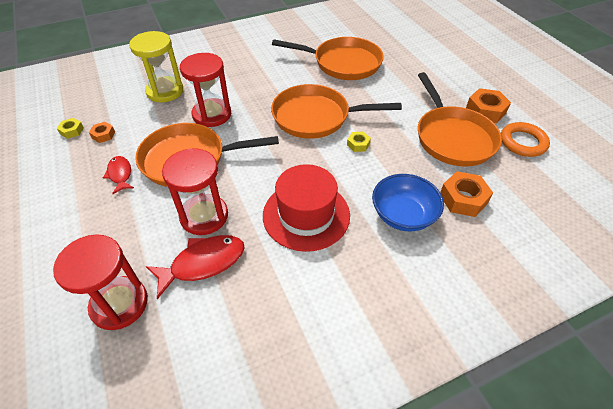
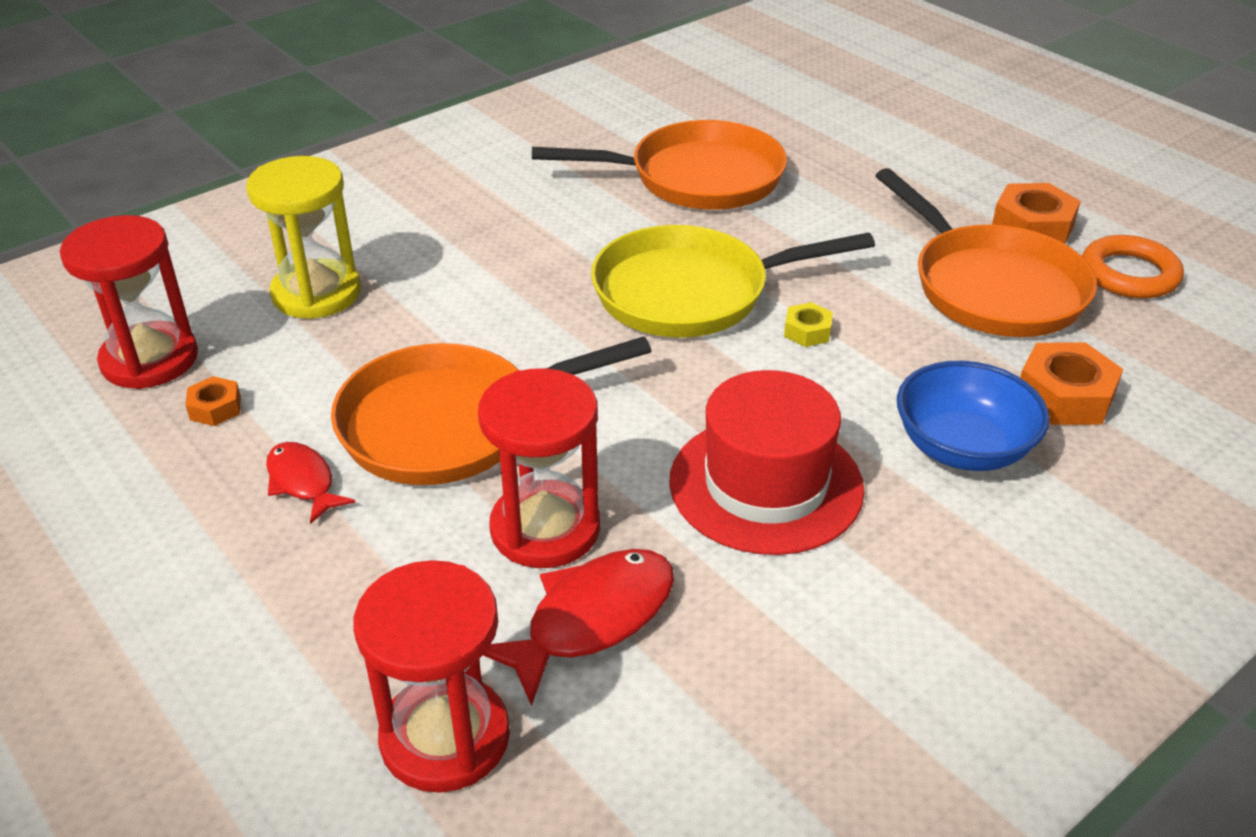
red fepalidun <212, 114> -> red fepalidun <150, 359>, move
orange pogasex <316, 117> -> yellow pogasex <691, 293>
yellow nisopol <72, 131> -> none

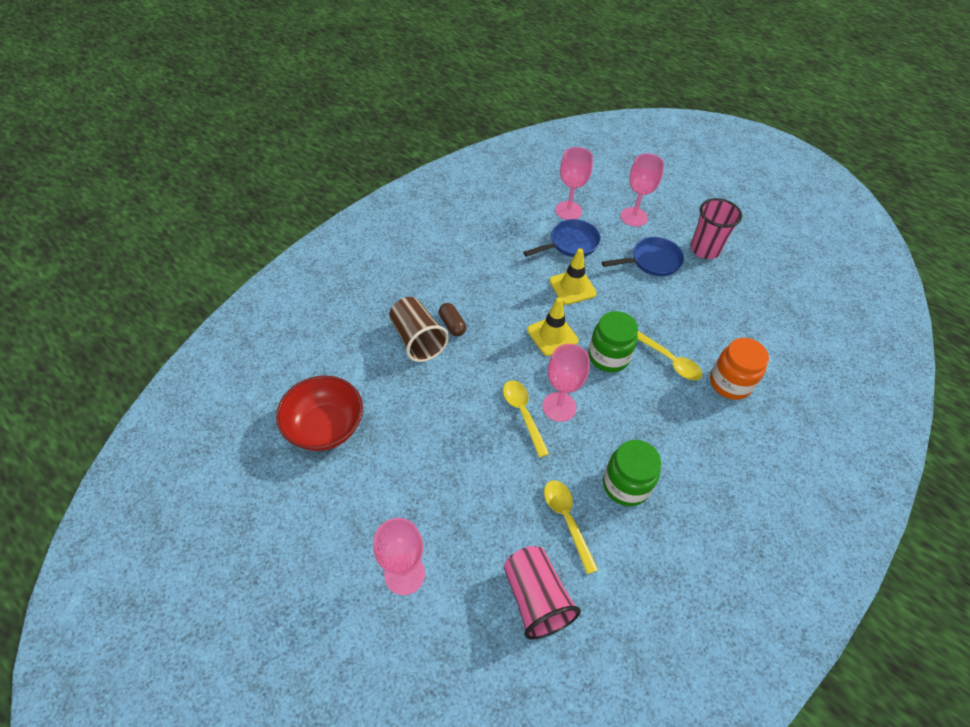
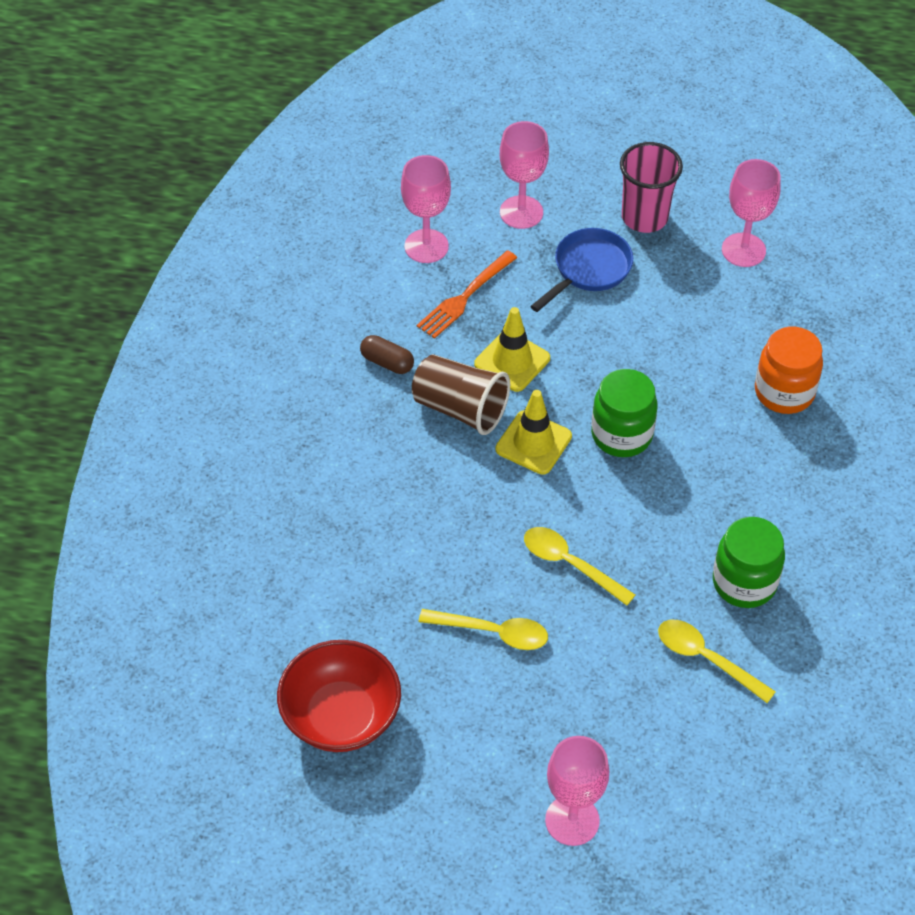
blue pogasex <570, 244> -> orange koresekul <465, 297>
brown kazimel <417, 339> -> brown kazimel <460, 408>, move
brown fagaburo <452, 325> -> brown fagaburo <387, 362>, move
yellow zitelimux <669, 360> -> yellow zitelimux <493, 632>, move
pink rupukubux <559, 407> -> pink rupukubux <743, 250>, move
pink kazimel <536, 598> -> none

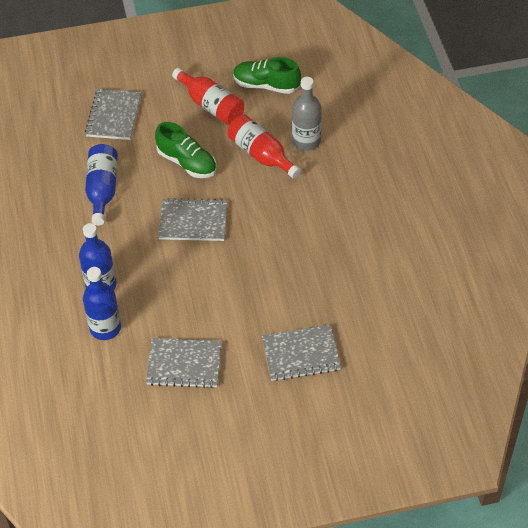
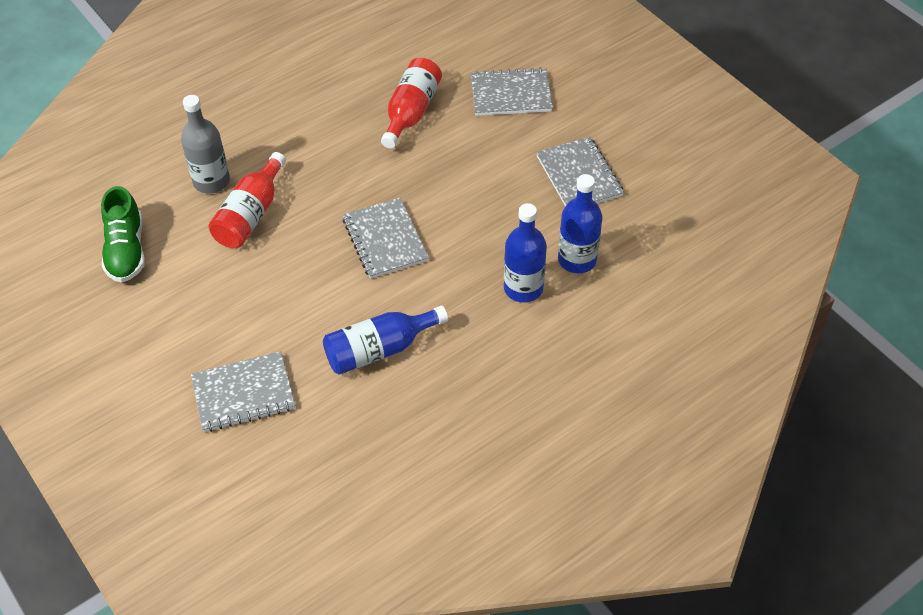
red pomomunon <211, 105> -> red pomomunon <411, 112>, move
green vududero <187, 162> -> none
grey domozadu <301, 354> -> grey domozadu <511, 94>, 60 degrees counterclockwise

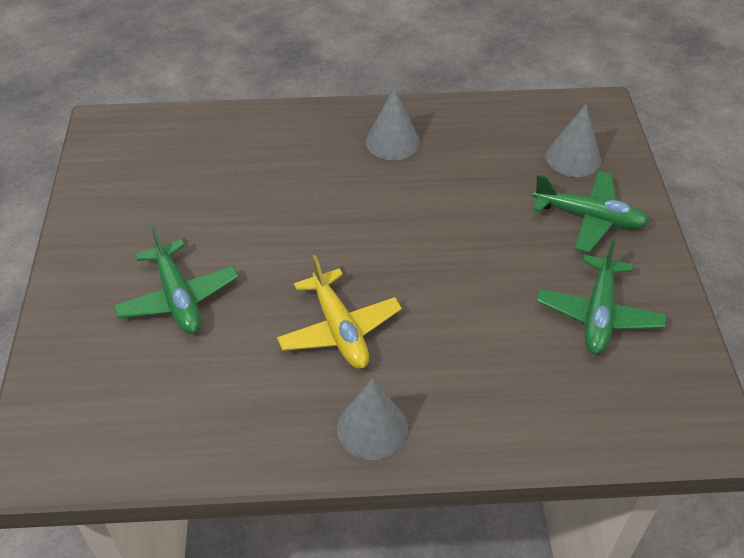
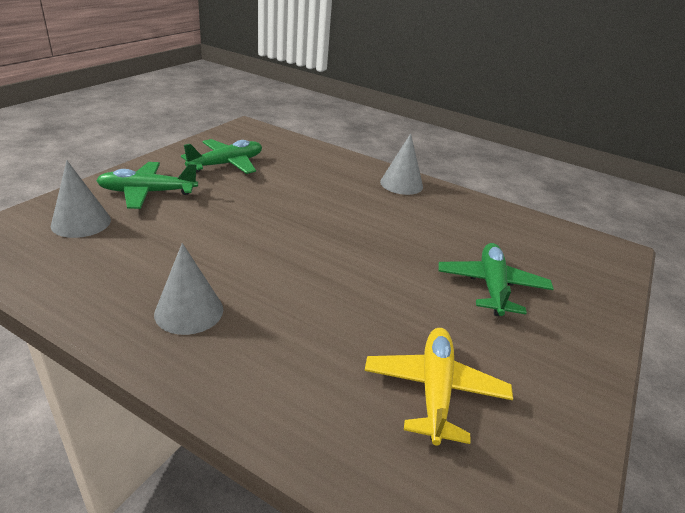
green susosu <589, 218> -> green susosu <147, 193>, 60 degrees counterclockwise
yellow susosu <339, 329> -> yellow susosu <434, 390>, move

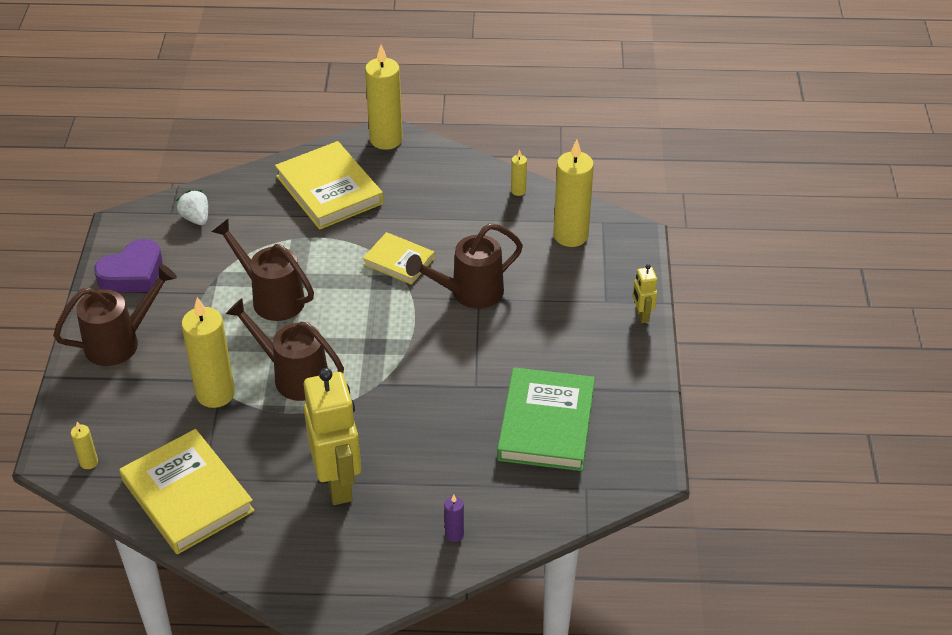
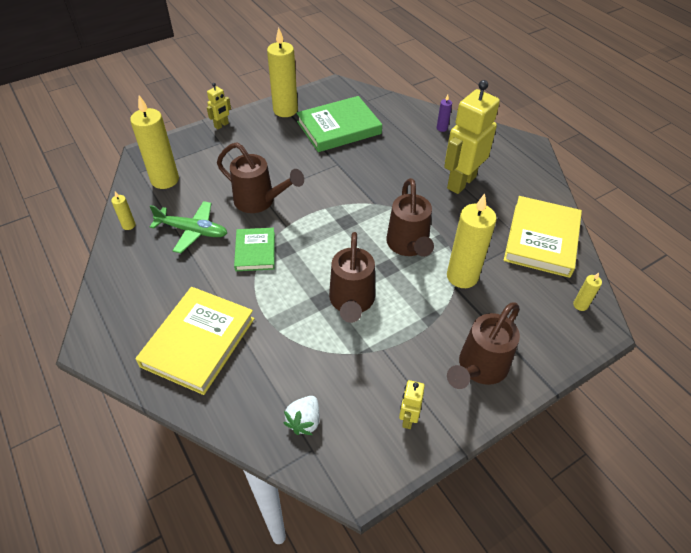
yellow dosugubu <386, 139> -> yellow dosugubu <285, 110>, move
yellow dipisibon <399, 261> -> green dipisibon <255, 251>
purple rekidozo <133, 274> -> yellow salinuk <408, 418>
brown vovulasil <120, 342> -> brown vovulasil <479, 368>, 75 degrees counterclockwise
none -> green susosu <192, 231>

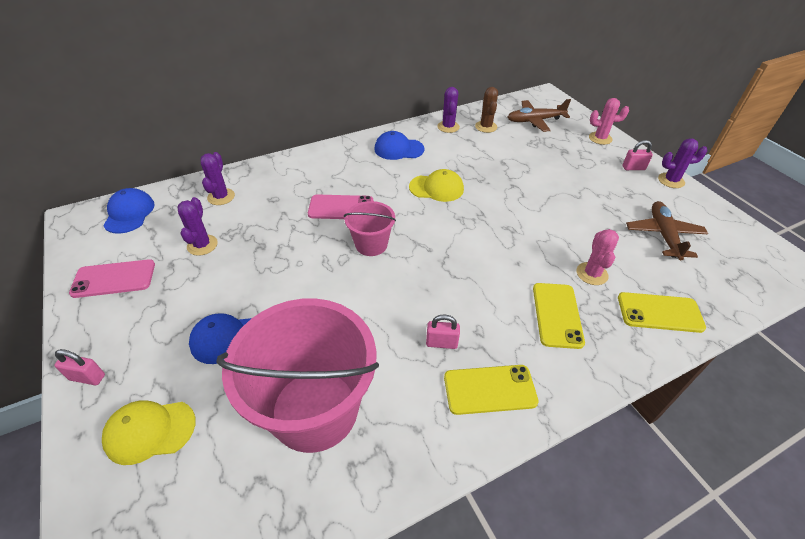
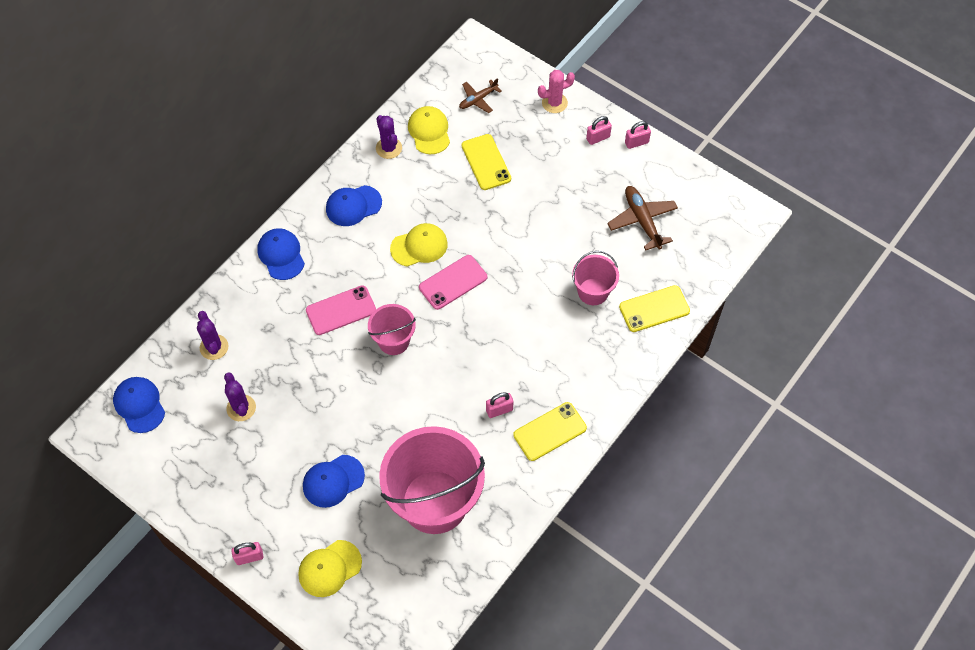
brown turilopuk <486, 127> -> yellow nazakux <429, 131>
brown susosu <535, 121> -> brown susosu <478, 99>, x0.64
purple turilopuk <671, 180> -> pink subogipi <636, 143>
pink turilopuk <592, 274> -> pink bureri <593, 292>
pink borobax <114, 279> -> pink borobax <453, 282>, move
yellow borobax <557, 315> -> yellow borobax <486, 162>, move
none -> blue nazakux <281, 255>

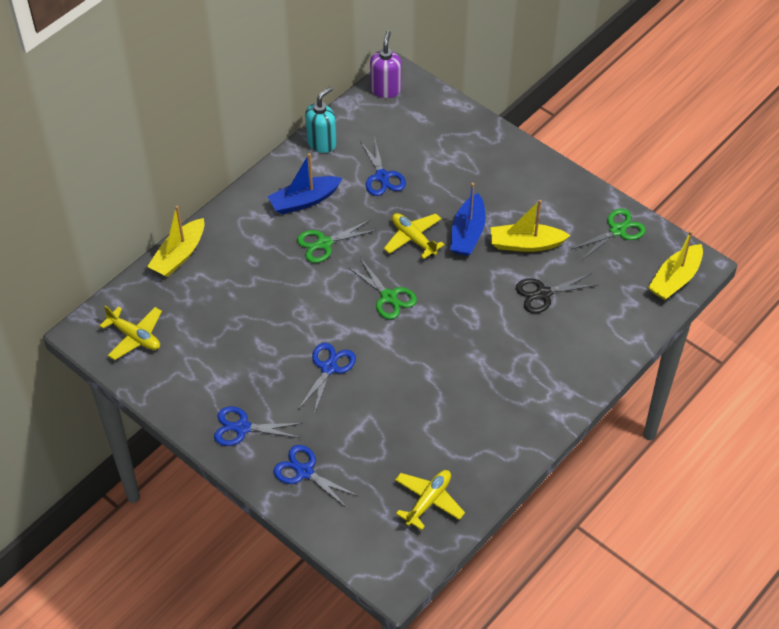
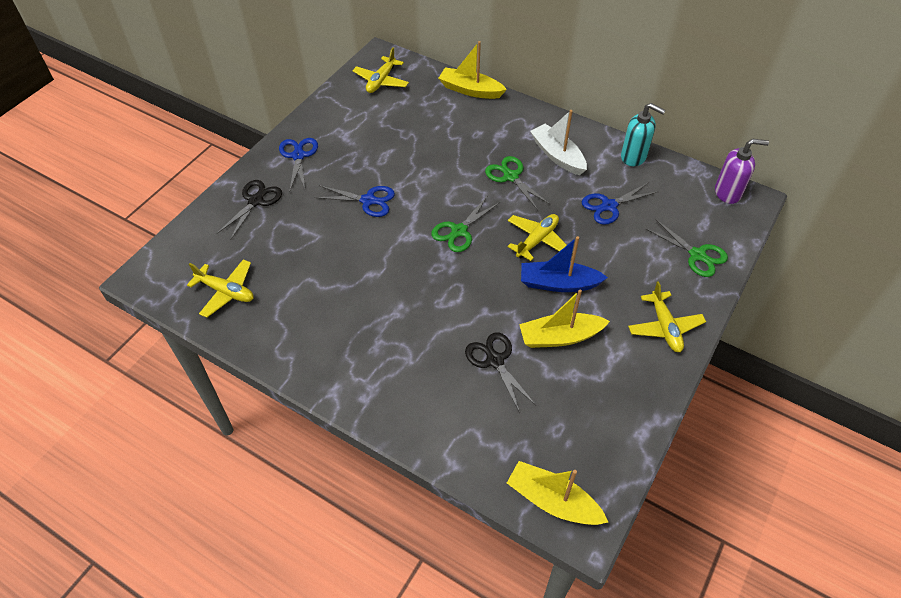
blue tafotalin <304, 201> -> white tafotalin <557, 156>
yellow tafotalin <526, 244> -> yellow tafotalin <560, 337>, 90 degrees counterclockwise
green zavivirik <617, 230> -> green zavivirik <697, 255>, move
blue zavivirik <304, 472> -> black zavivirik <256, 201>
none -> yellow susosu <664, 327>

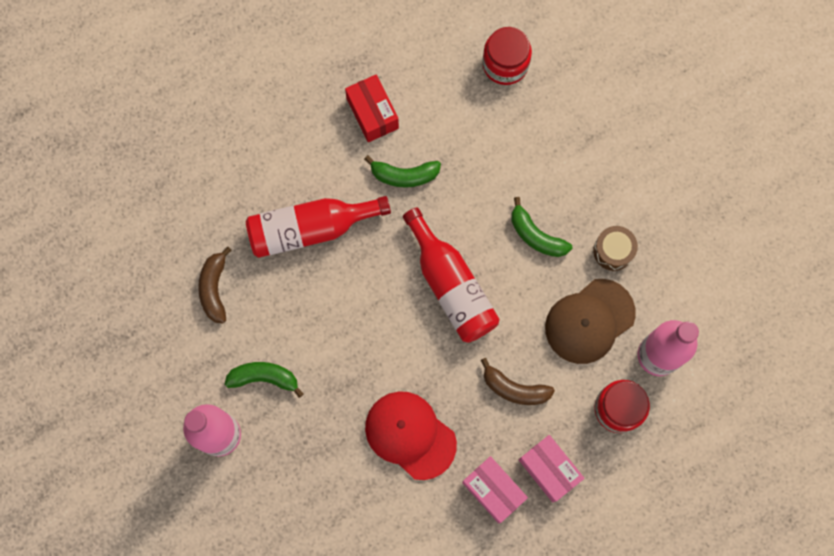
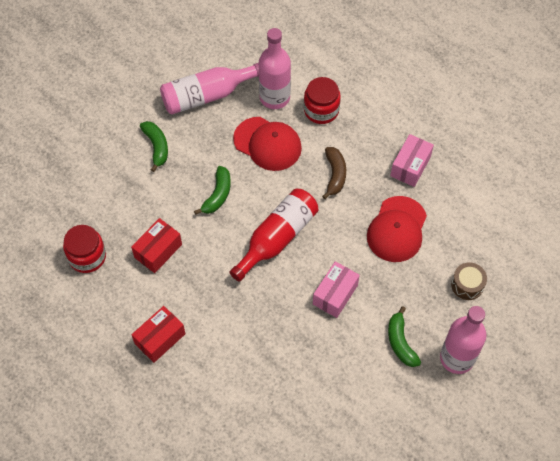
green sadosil <404, 175> -> green sadosil <156, 147>, move
red pomomunon <310, 229> -> none
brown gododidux <613, 251> -> brown gododidux <467, 285>, move
brown sadosil <214, 288> -> none
brown nazakux <589, 321> -> red nazakux <267, 144>
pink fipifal <549, 469> -> pink fipifal <335, 294>, move
none -> pink pomomunon <207, 95>
none -> red fipifal <158, 251>

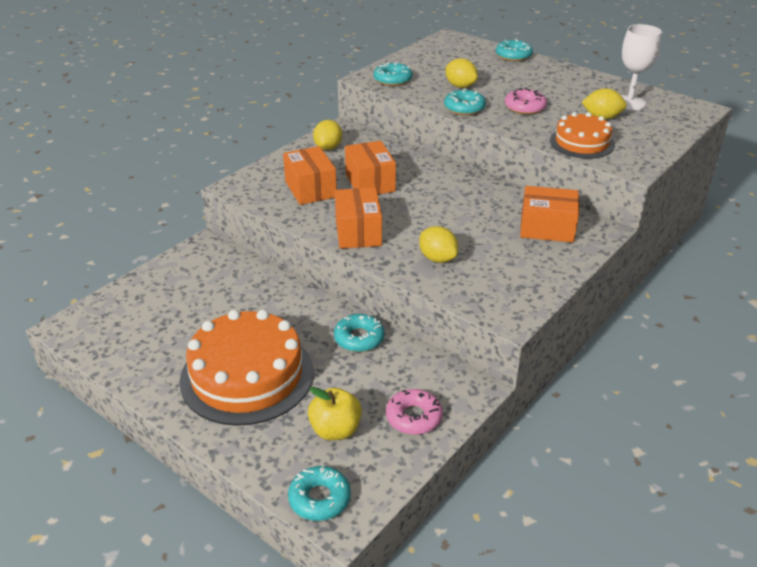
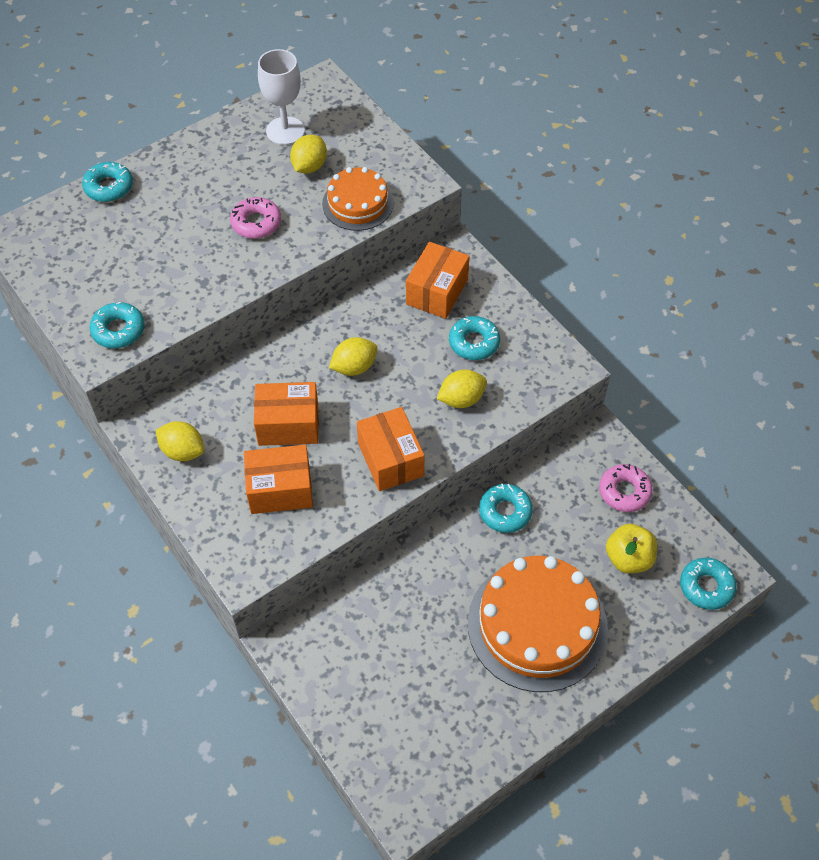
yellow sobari <460, 86> -> yellow sobari <354, 367>, move
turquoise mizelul <464, 108> -> turquoise mizelul <474, 342>, move
orange fipifal <358, 232> -> orange fipifal <390, 459>, 60 degrees clockwise

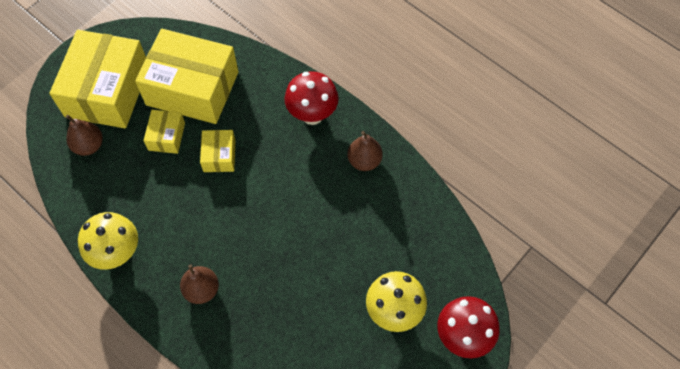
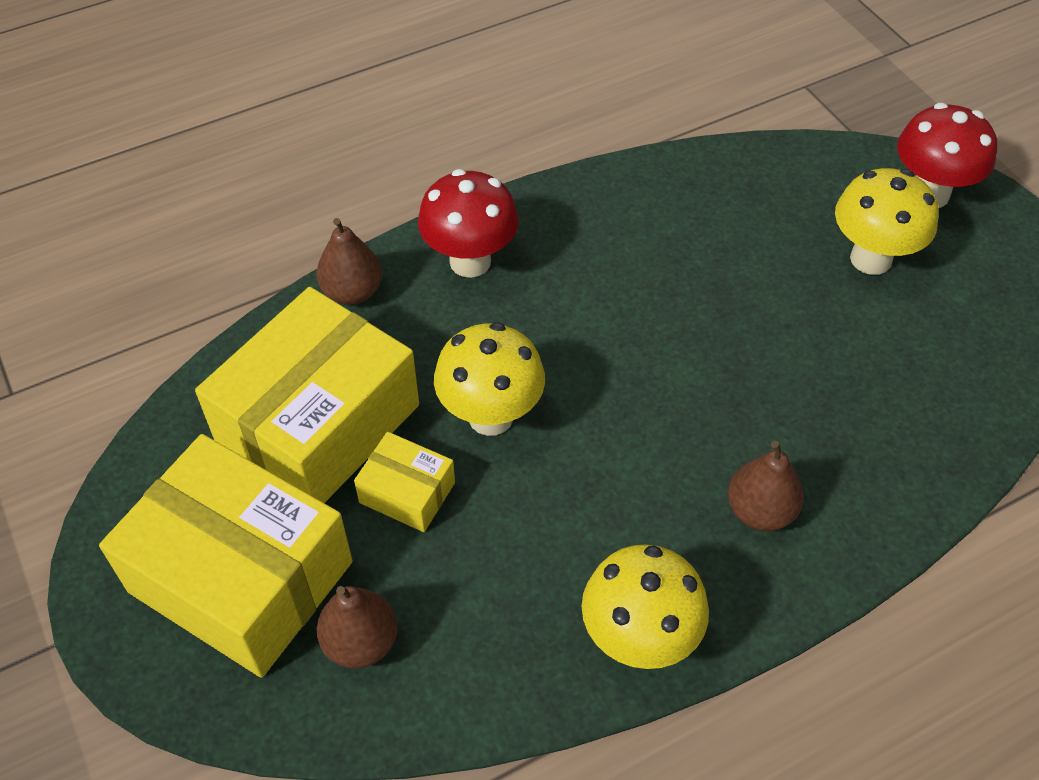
yellow fipifal <219, 156> -> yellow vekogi <490, 416>
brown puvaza <364, 161> -> brown puvaza <352, 292>, move

